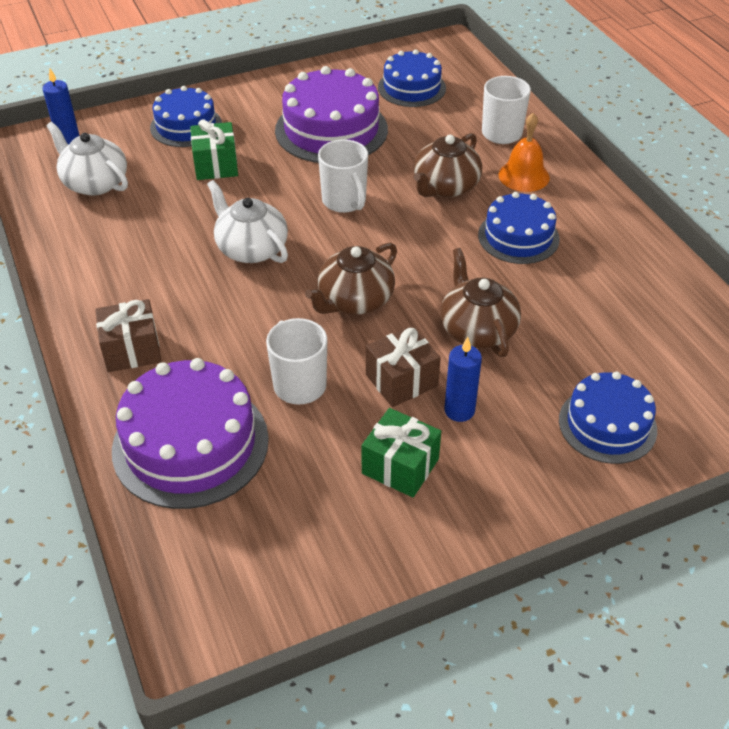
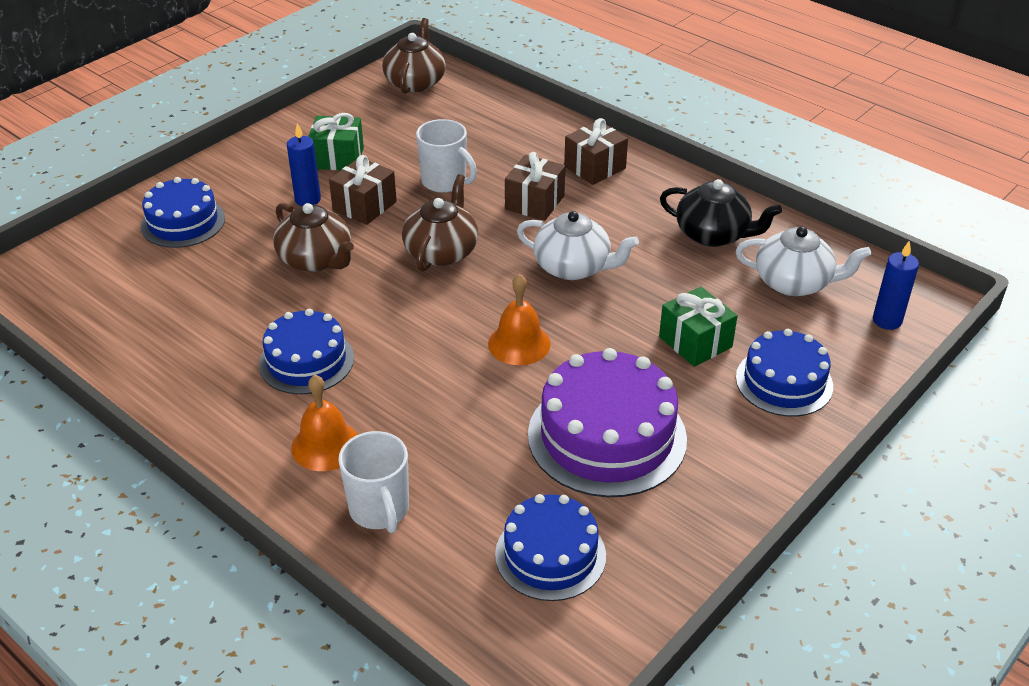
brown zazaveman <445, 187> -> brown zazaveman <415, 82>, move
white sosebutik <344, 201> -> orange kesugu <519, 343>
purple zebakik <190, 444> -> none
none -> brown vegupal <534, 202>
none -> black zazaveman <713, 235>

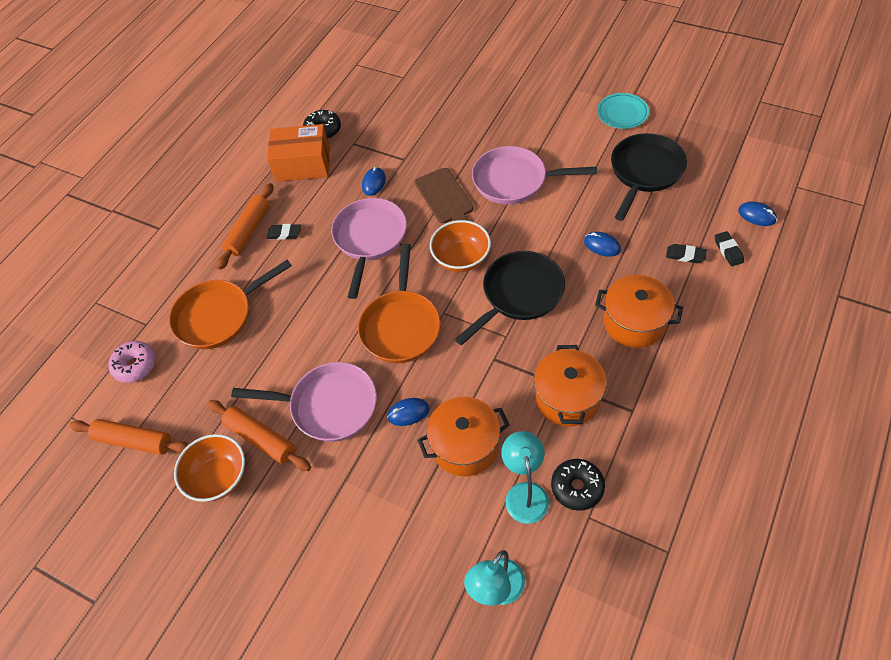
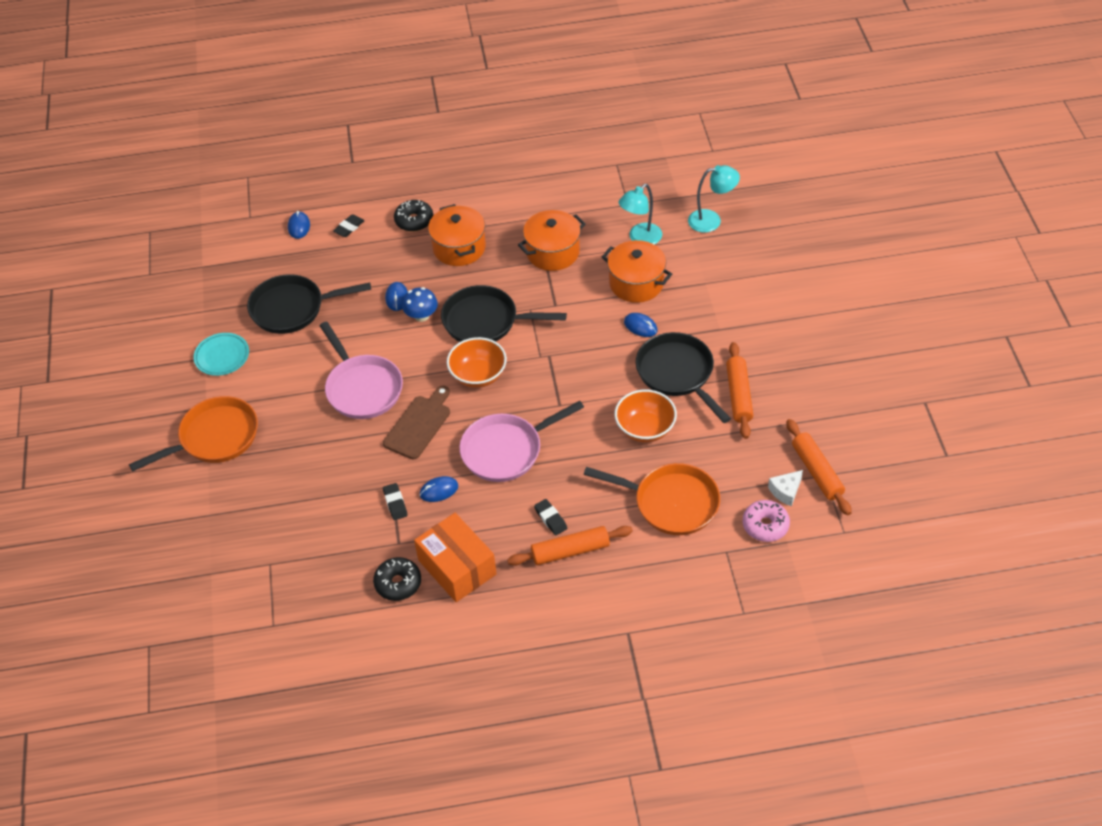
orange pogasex <401, 326> -> orange pogasex <214, 438>, move
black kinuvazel <685, 255> -> black kinuvazel <395, 503>, move
pink pogasex <329, 406> -> black pogasex <677, 374>
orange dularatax <218, 477> -> orange dularatax <645, 429>, move
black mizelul <577, 487> -> black mizelul <414, 220>, move
none -> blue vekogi <421, 316>
none -> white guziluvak <786, 491>

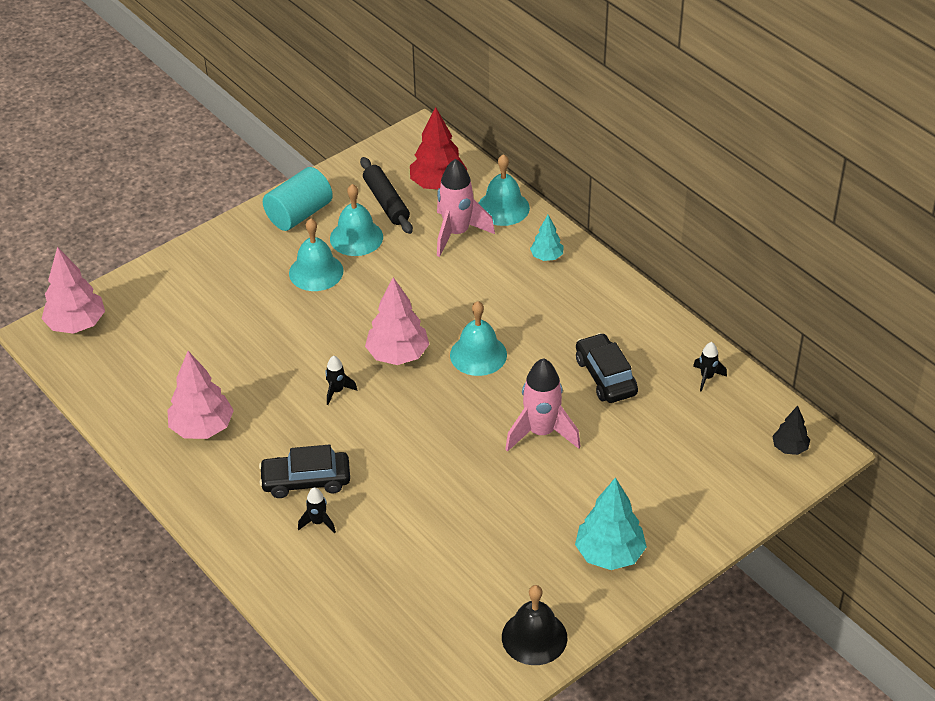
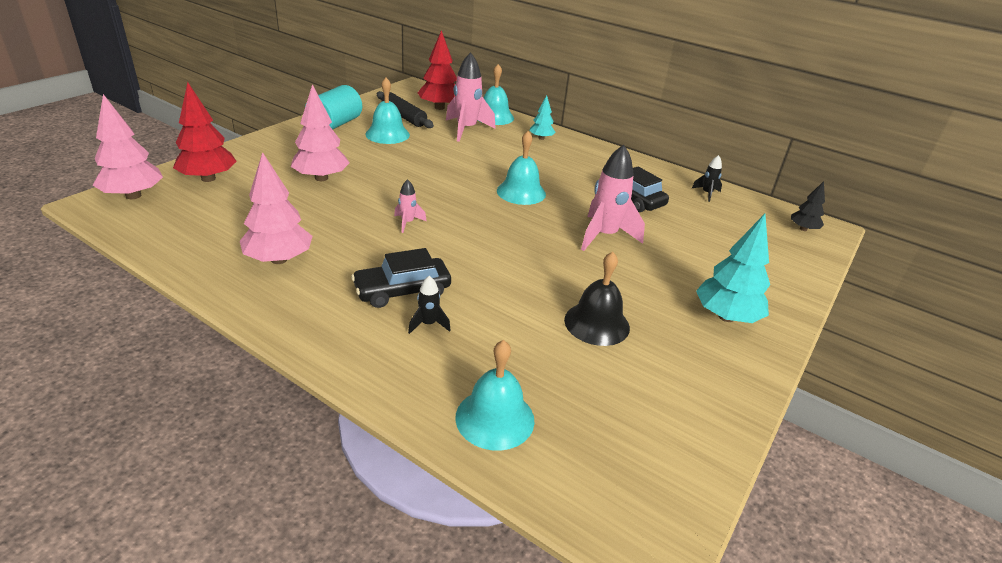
turquoise kesugu <316, 272> -> turquoise kesugu <495, 418>, move
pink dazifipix <397, 355> -> pink dazifipix <321, 178>, move
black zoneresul <337, 391> -> pink zoneresul <407, 223>
black kesugu <534, 637> -> black kesugu <597, 323>, move
none -> red dazifipix <208, 178>

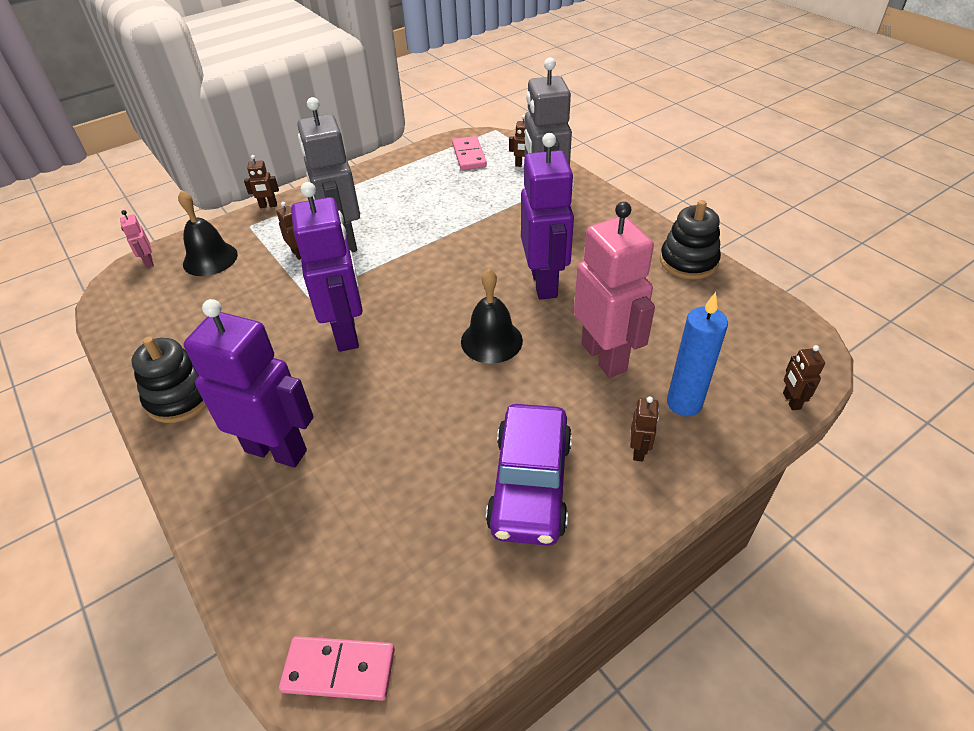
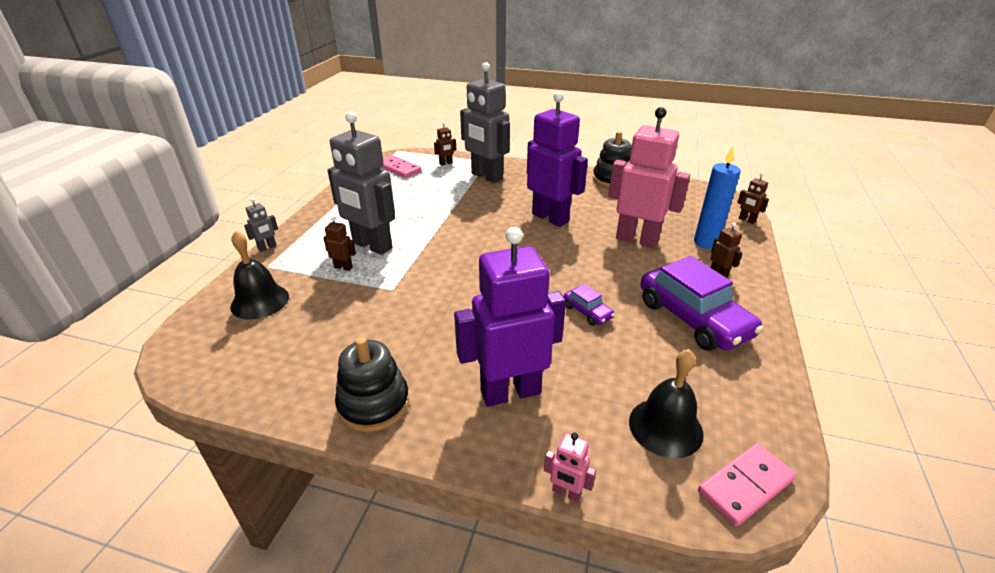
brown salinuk <268, 206> -> grey salinuk <267, 247>
purple salinuk <347, 333> -> none
pink salinuk <148, 262> -> pink salinuk <566, 493>, move
black kesugu <491, 341> -> black kesugu <665, 427>, move
none -> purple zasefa <587, 312>

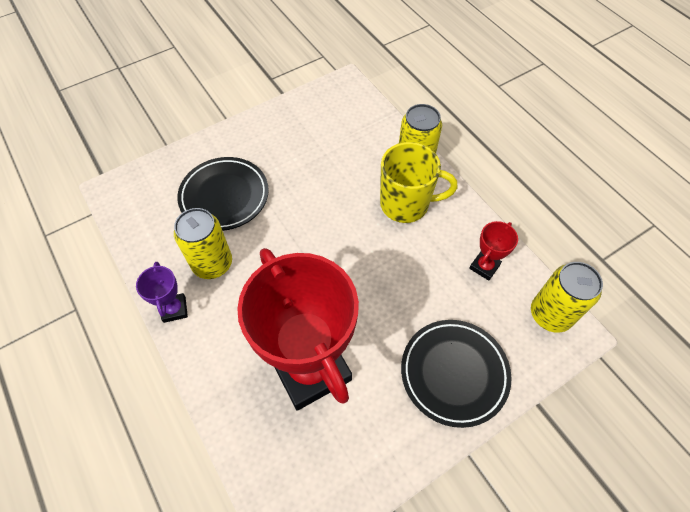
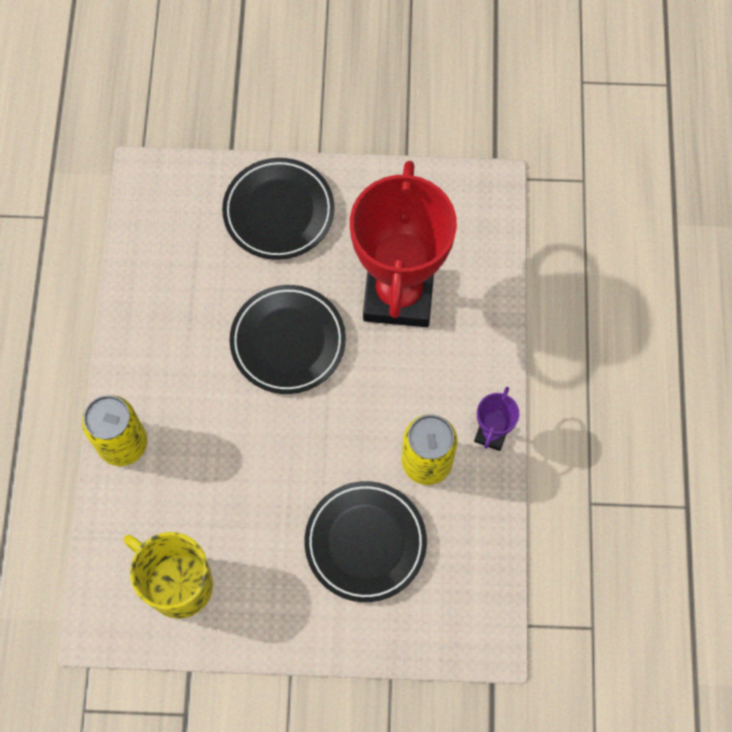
yellow sosebutik <406, 204> -> yellow sosebutik <178, 584>, move
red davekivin <484, 266> -> none
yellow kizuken <550, 314> -> none
none -> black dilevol <288, 342>

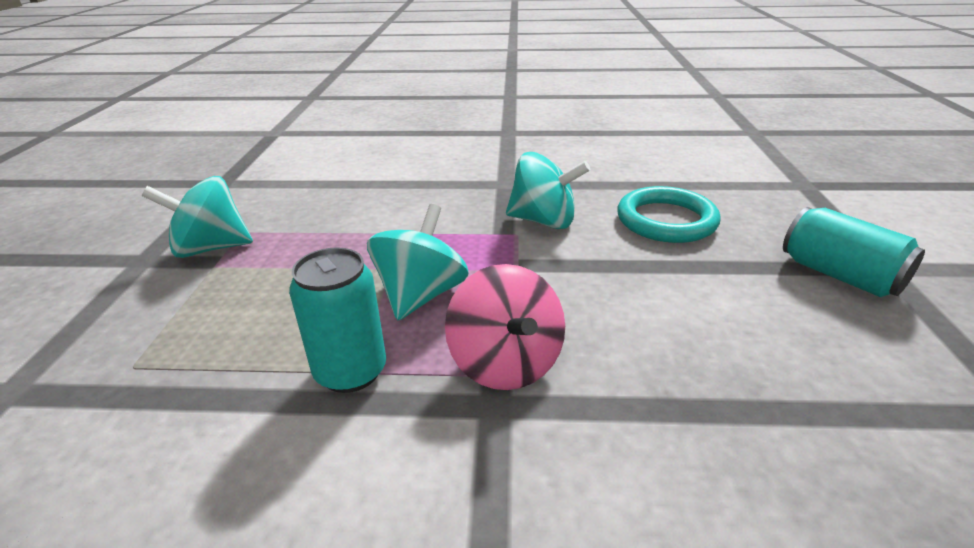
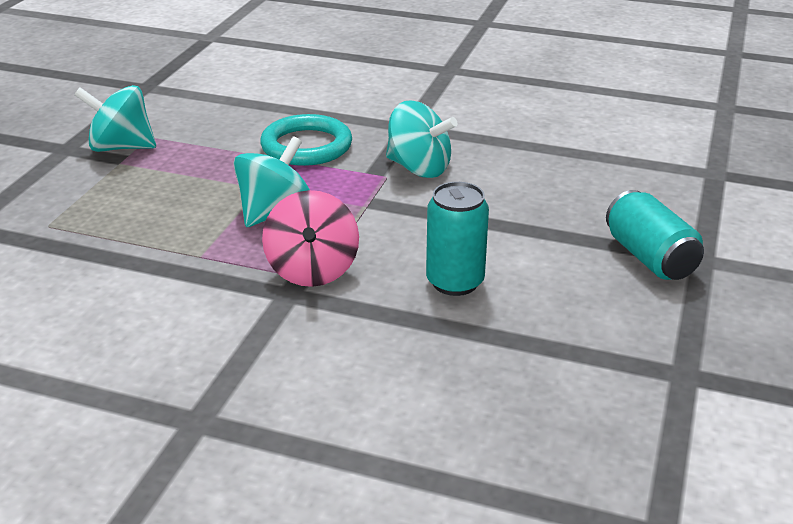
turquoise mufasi <666, 220> -> turquoise mufasi <306, 146>, move
turquoise kizuken <351, 371> -> turquoise kizuken <455, 282>, move

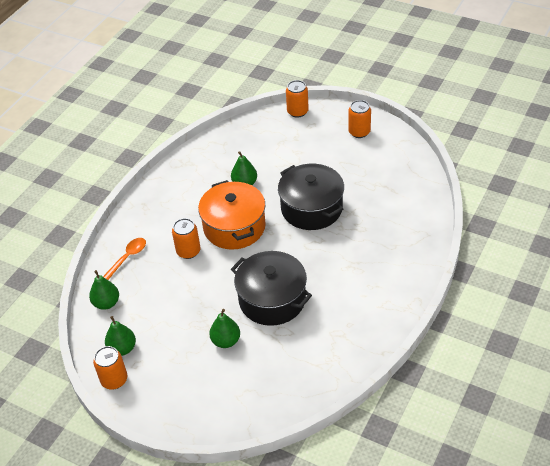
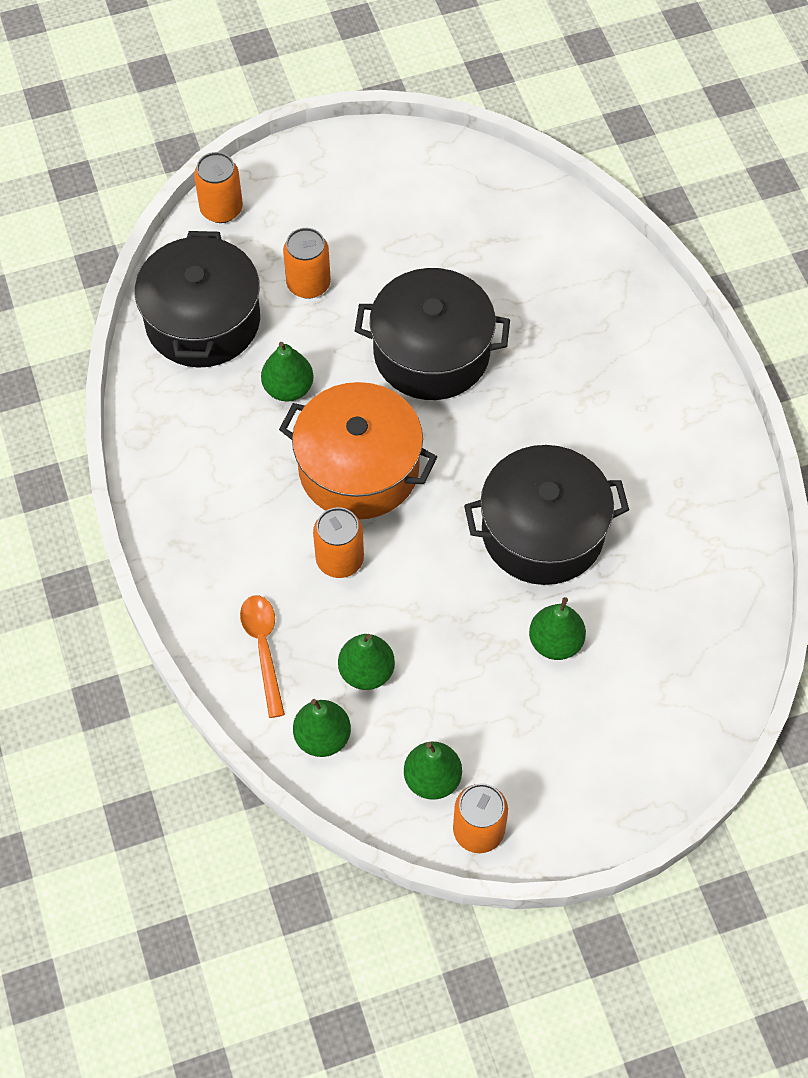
orange kizuken <359, 132> -> orange kizuken <308, 284>, move
none -> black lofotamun <203, 321>
none -> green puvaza <366, 672>

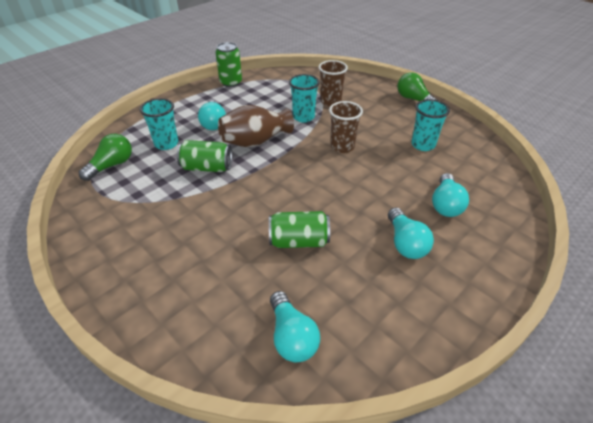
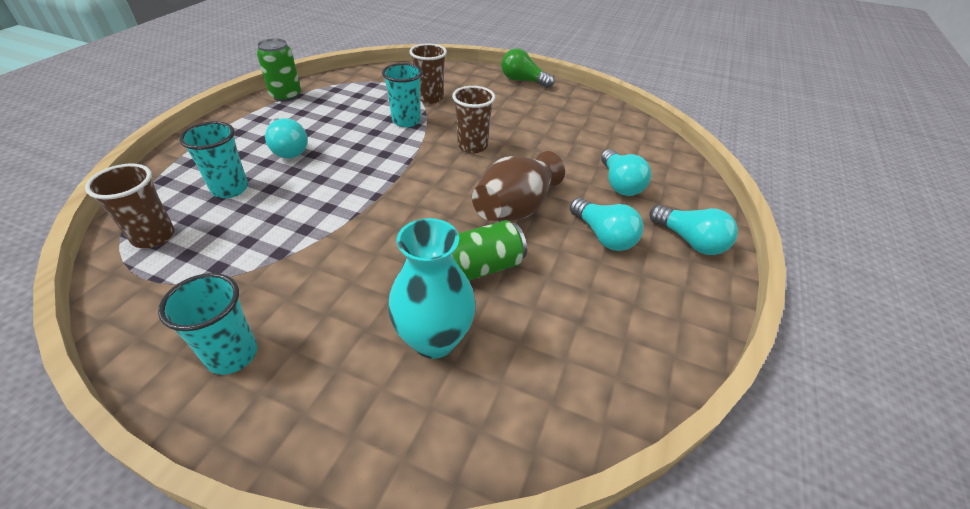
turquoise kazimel <423, 145> -> turquoise kazimel <232, 355>, move
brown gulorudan <255, 141> -> brown gulorudan <515, 208>, move
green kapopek <112, 165> -> brown kazimel <153, 236>
green kizuken <207, 167> -> none
turquoise kapopek <292, 336> -> turquoise kapopek <690, 241>, move
none -> turquoise gulorudan <434, 339>

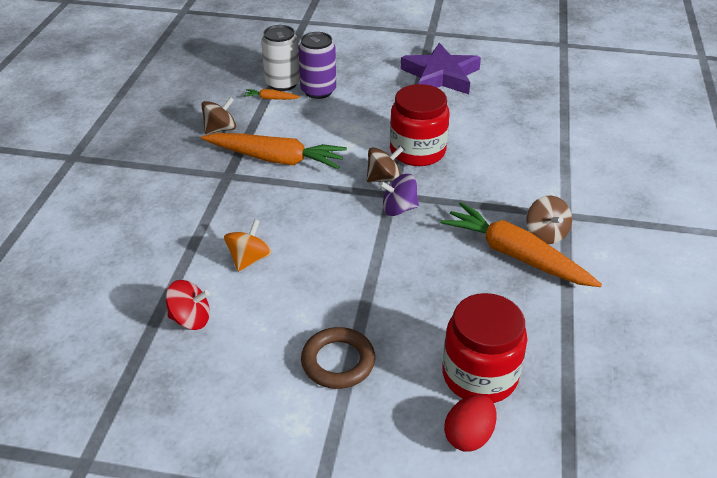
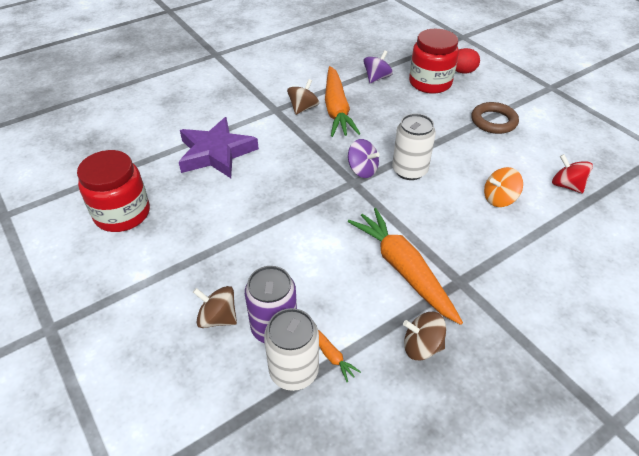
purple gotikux <441, 76> -> purple gotikux <216, 153>, move
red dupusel <417, 151> -> red dupusel <122, 214>, move
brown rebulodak <384, 178> -> brown rebulodak <218, 318>, move
none -> purple rebulodak <377, 78>
none -> white kizuken <409, 170>

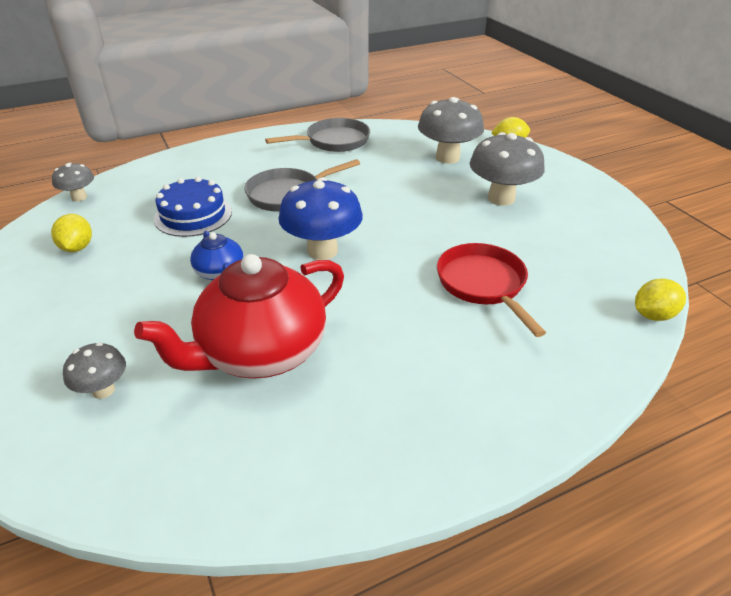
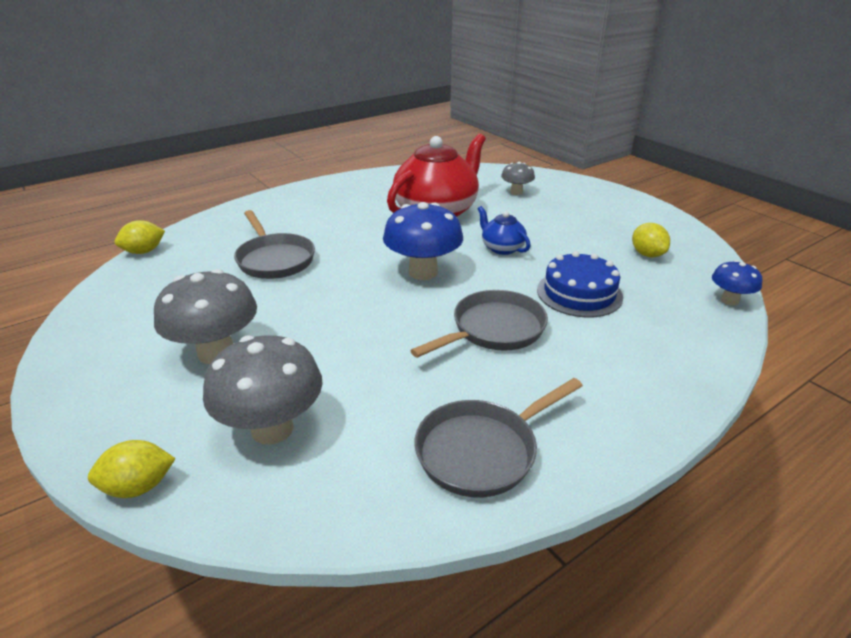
grey vekogi <79, 197> -> blue vekogi <729, 300>
red pogasex <483, 284> -> grey pogasex <274, 259>

